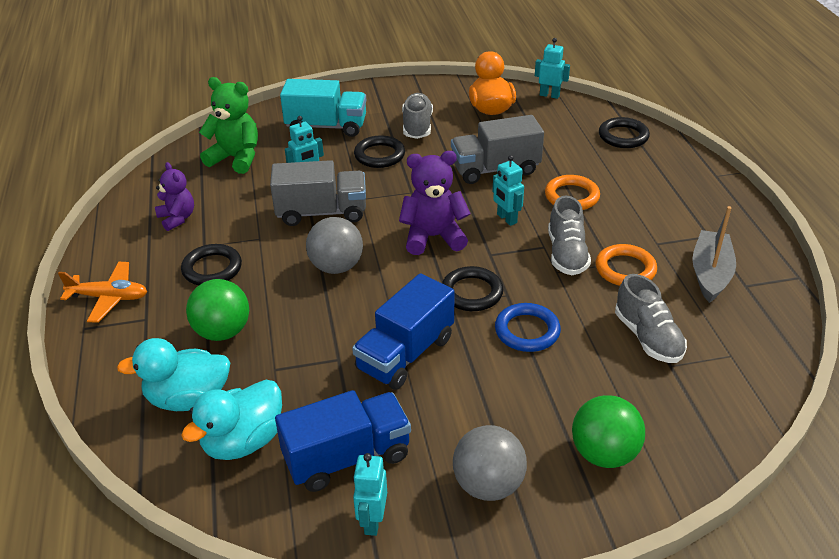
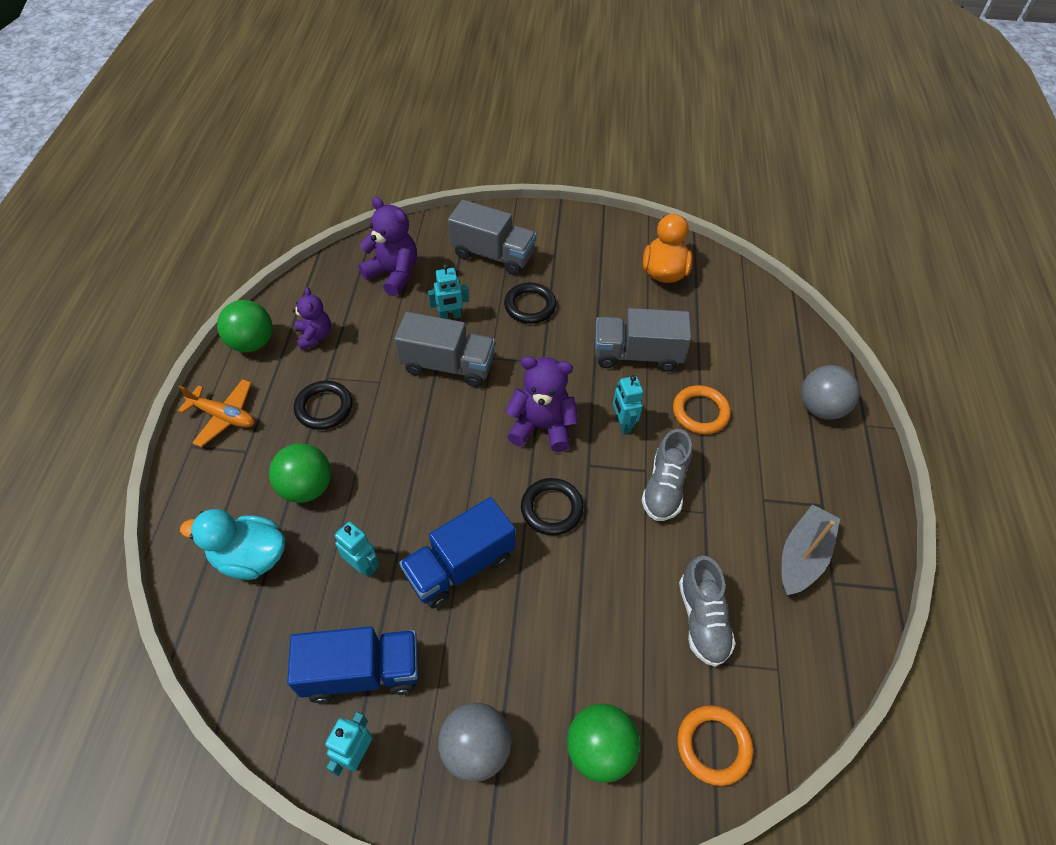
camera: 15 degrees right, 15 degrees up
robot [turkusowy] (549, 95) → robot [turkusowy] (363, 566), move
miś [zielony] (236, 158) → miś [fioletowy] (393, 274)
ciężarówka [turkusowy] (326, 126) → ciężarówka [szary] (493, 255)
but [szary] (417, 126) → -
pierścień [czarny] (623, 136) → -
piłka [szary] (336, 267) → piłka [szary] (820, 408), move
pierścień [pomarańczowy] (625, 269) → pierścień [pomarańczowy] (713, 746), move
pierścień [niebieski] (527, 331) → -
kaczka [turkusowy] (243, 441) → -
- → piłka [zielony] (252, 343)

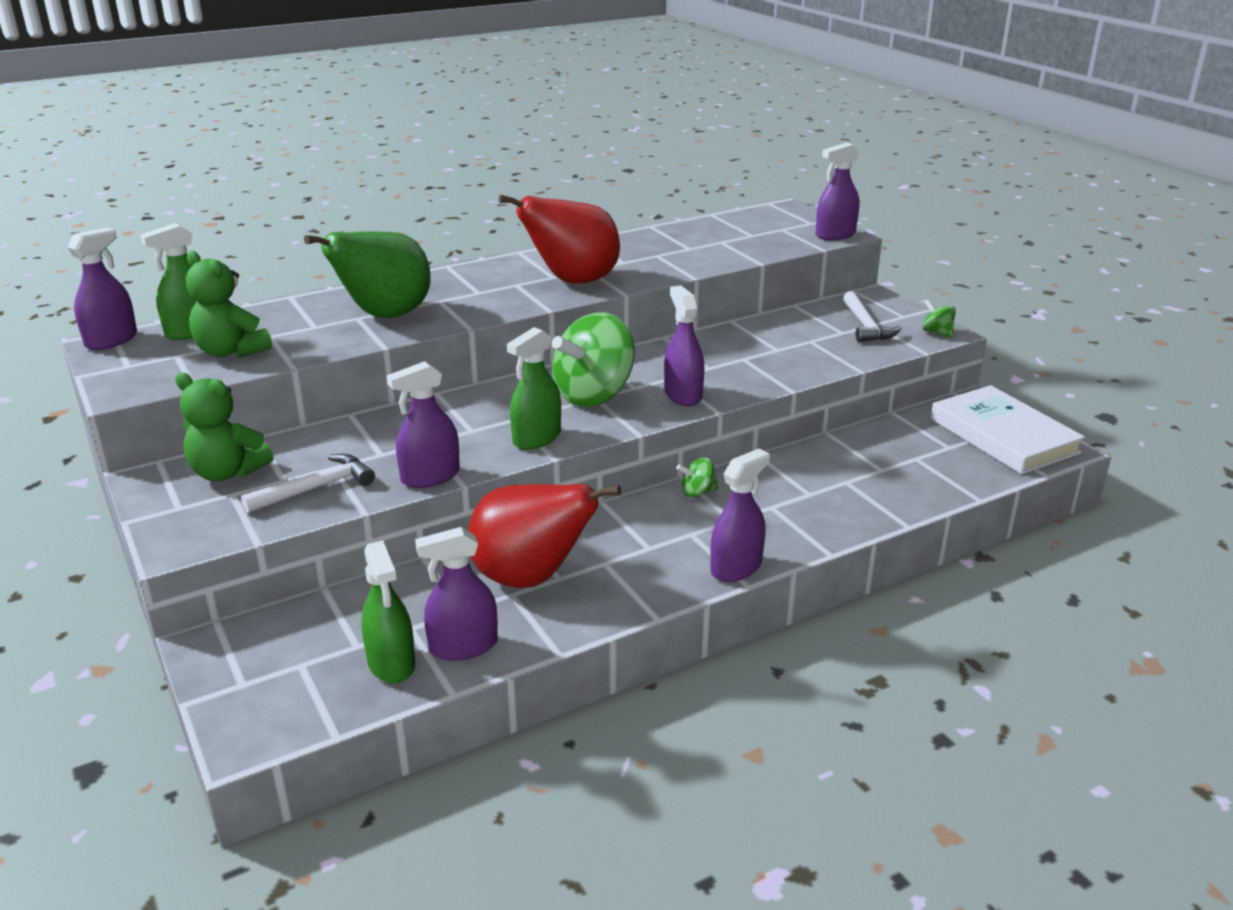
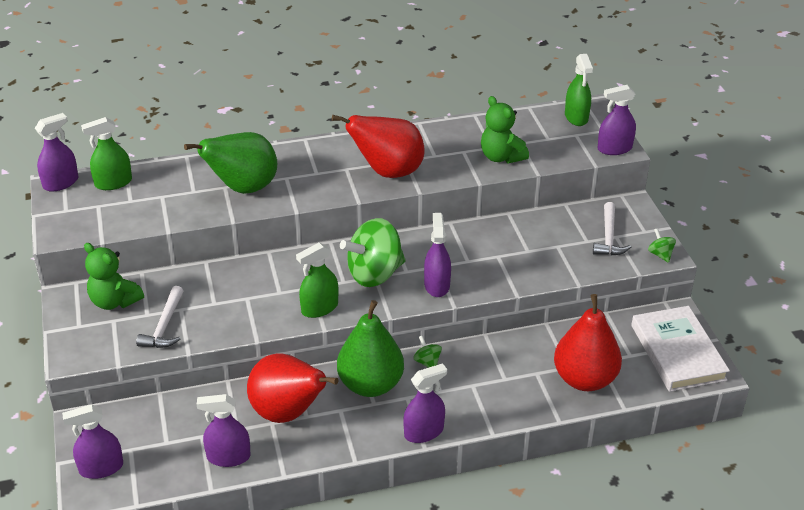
camera: 15 degrees right, 10 degrees up
miś [zielony] (231, 351) → miś [zielony] (501, 157), move
spryskiwacz [fioletowy] (430, 477) → spryskiwacz [fioletowy] (101, 468), move
młotek [biały] (316, 488) → młotek [biały] (164, 326), 120 degrees clockwise
bączek [zielony] (697, 492) → bączek [zielony] (427, 362), 60 degrees clockwise
spryskiwacz [zielony] (391, 663) → spryskiwacz [zielony] (576, 117), move
- → gruszka [czerwony] (584, 379)
- → gruszka [zielony] (370, 385)

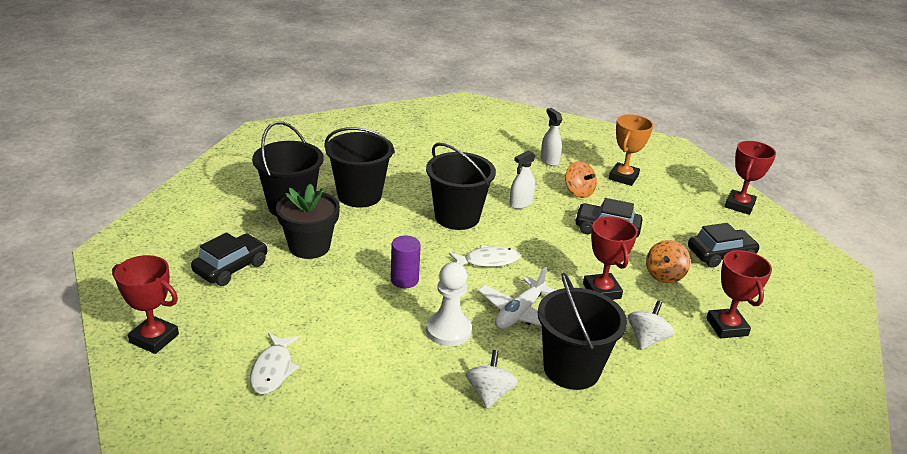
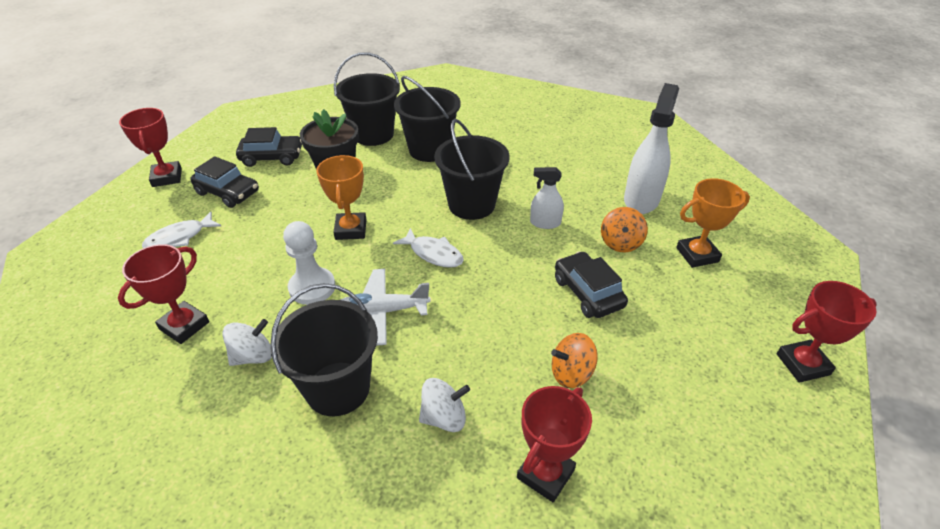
camera: 50 degrees right, 10 degrees up
spryskiwacz [biały] (549, 160) → spryskiwacz [biały] (641, 199), x1.83
puchar [czerwony] (601, 291) → puchar [czerwony] (184, 326), move
samochód [czarny] (720, 255) → samochód [czarny] (228, 192), move
walec [fioletowy] (404, 280) → puchar [pomarańczowy] (351, 229)

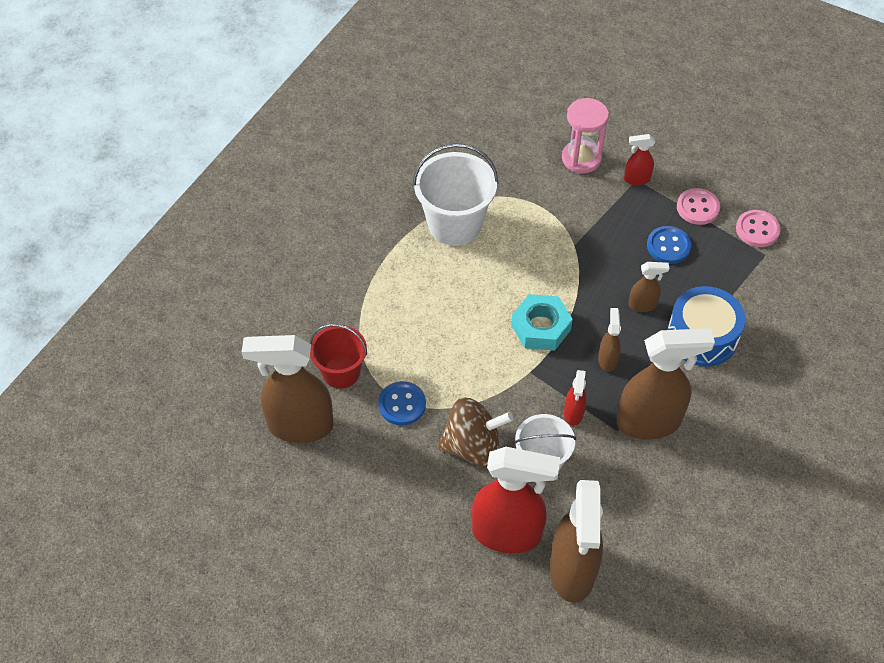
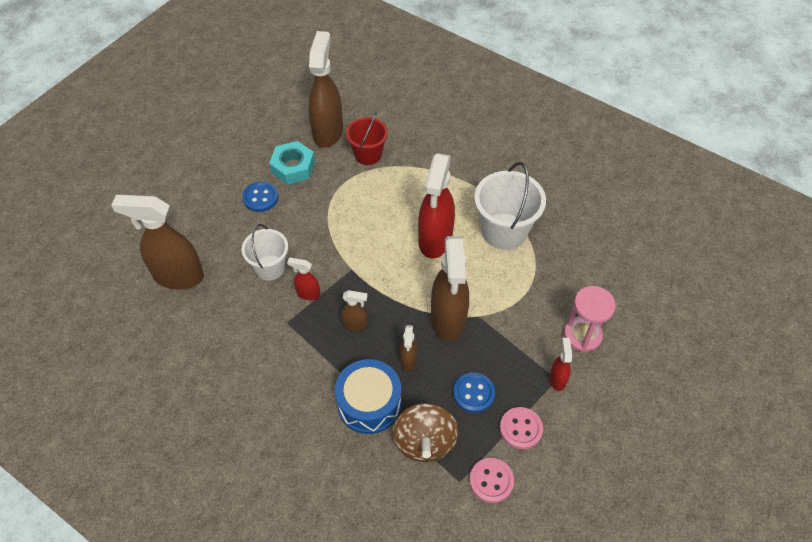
camera: 95 degrees right, 0 degrees up
nakrętka [turkusowy] (541, 327) → nakrętka [turkusowy] (293, 167), move
spryskiwacz [brązowy] (649, 422) → spryskiwacz [brązowy] (448, 319), move
guzik [niebieski] (402, 404) → guzik [niebieski] (260, 198), move
bączek [brązowy] (473, 446) → bączek [brązowy] (424, 442), move
spryskiwacz [czerwony] (507, 533) → spryskiwacz [czerwony] (435, 240), move

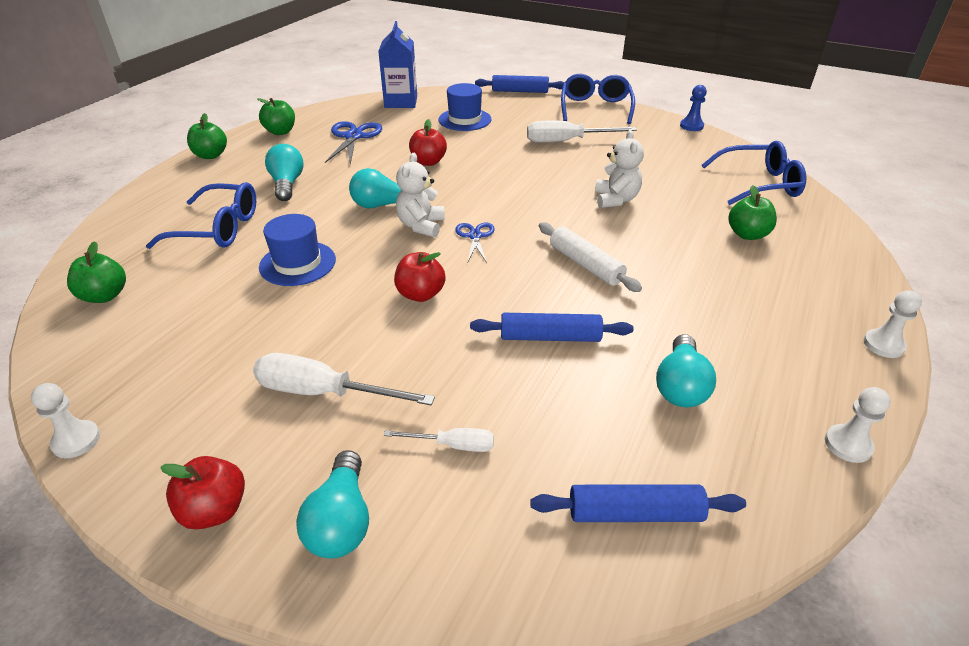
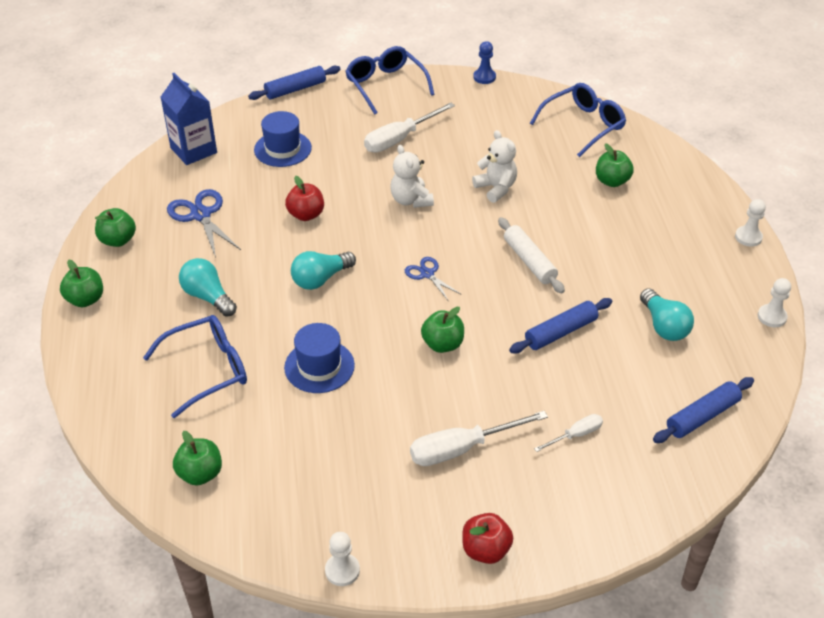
camera: 35 degrees left, 5 degrees up
miś [biały] (421, 226) → miś [biały] (411, 200), move
wałek do ciasta [biały] (585, 264) → wałek do ciasta [biały] (529, 261), 45 degrees clockwise
jabłko [czerwony] (420, 294) → jabłko [zielony] (442, 344)
żarówka [turkusowy] (341, 521) → -

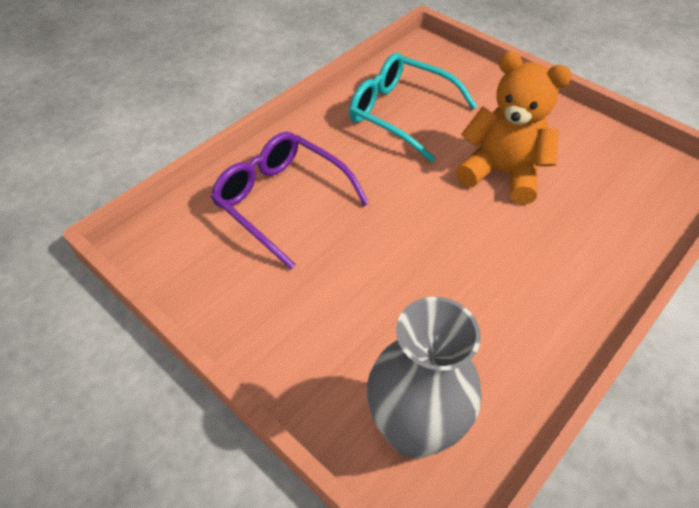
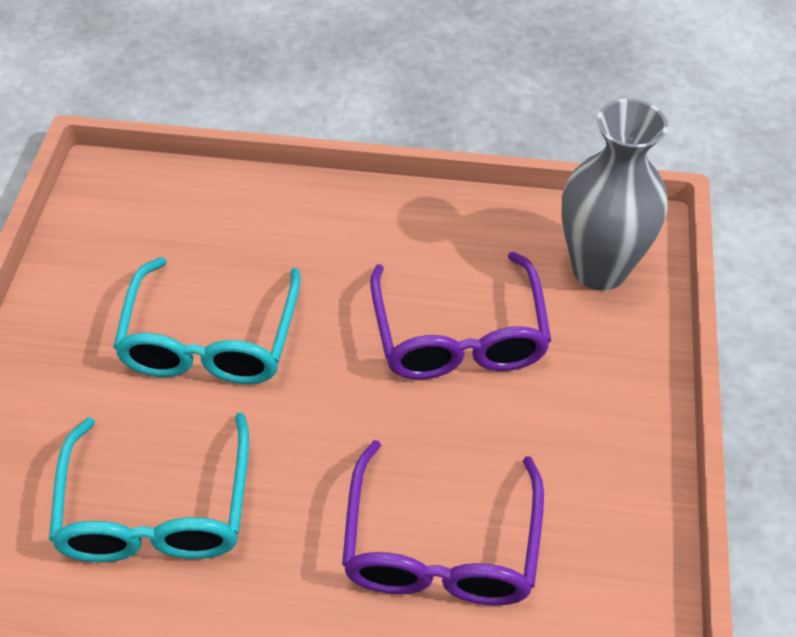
camera: 125 degrees left, 0 degrees up
miś [pomarańczowy] (502, 173) → okulary [turkusowy] (211, 340)
- → okulary [fioletowy] (459, 334)

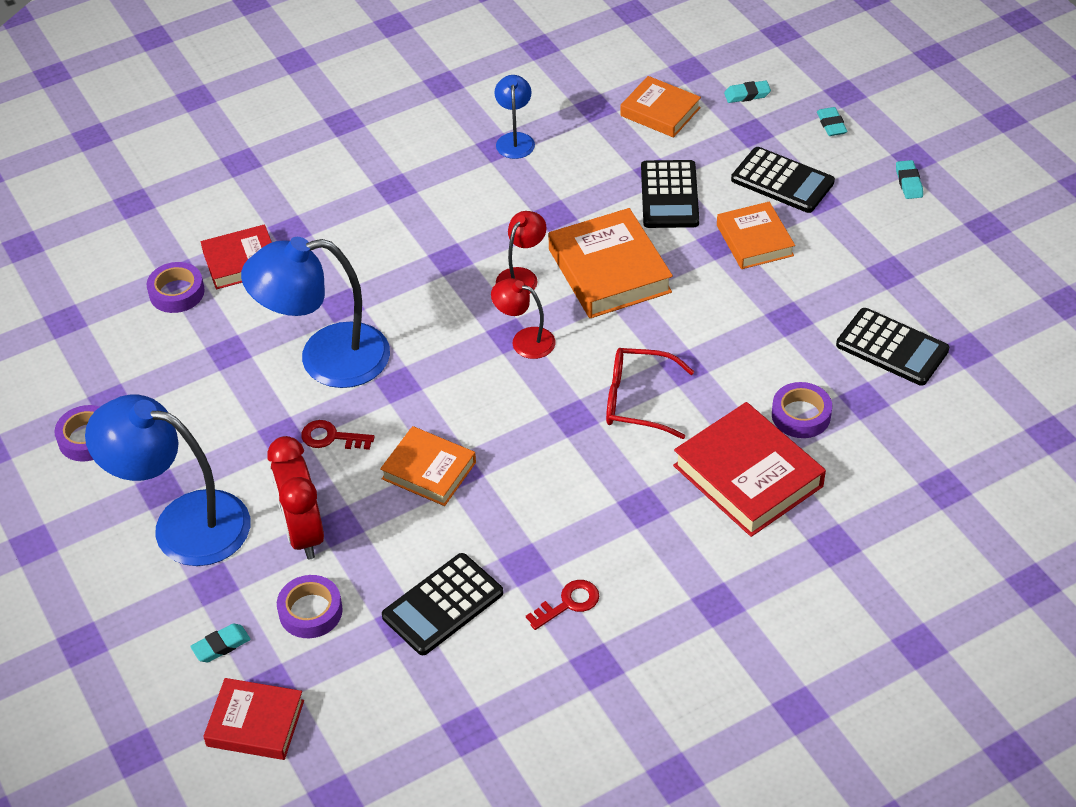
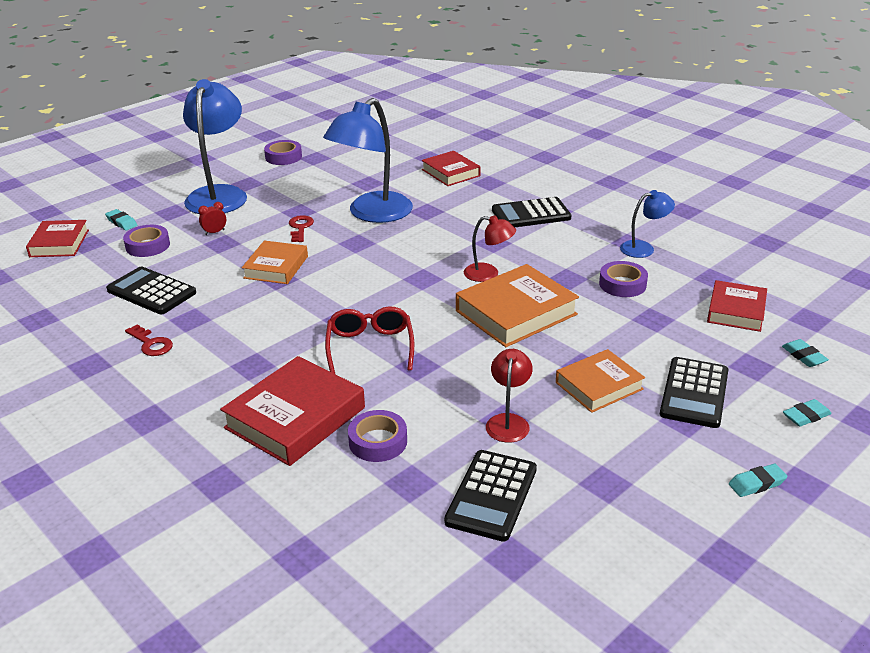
camera: 75 degrees right, 15 degrees down
książka [pomarańczowy] (660, 112) → książka [czerwony] (736, 311)
kalkulator [czarny] (669, 195) → kalkulator [czarny] (531, 214), move
lampka [niebieski] (326, 359) → lampka [niebieski] (372, 214), 120 degrees counterclockwise
taśma klejąca [fioletowy] (177, 292) → taśma klejąca [fioletowy] (622, 284), move
lampka [czerwony] (524, 340) → lampka [czerwony] (508, 421), move
budzik [czerwony] (303, 532) → budzik [czerwony] (214, 232), x0.41

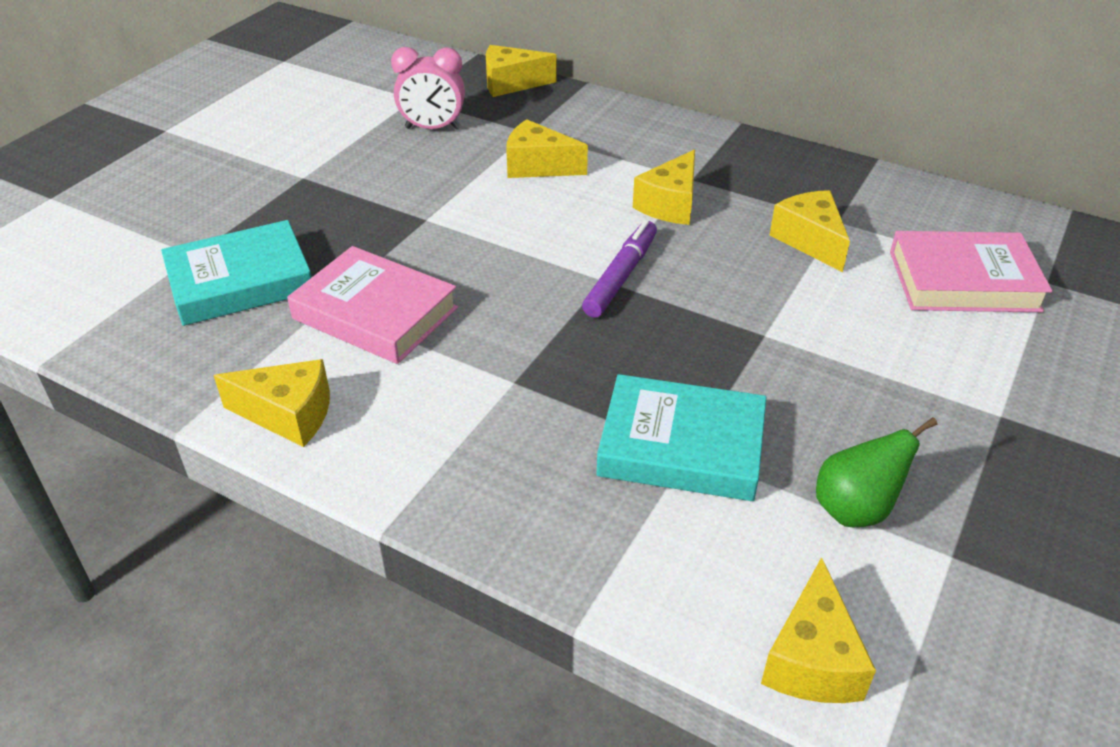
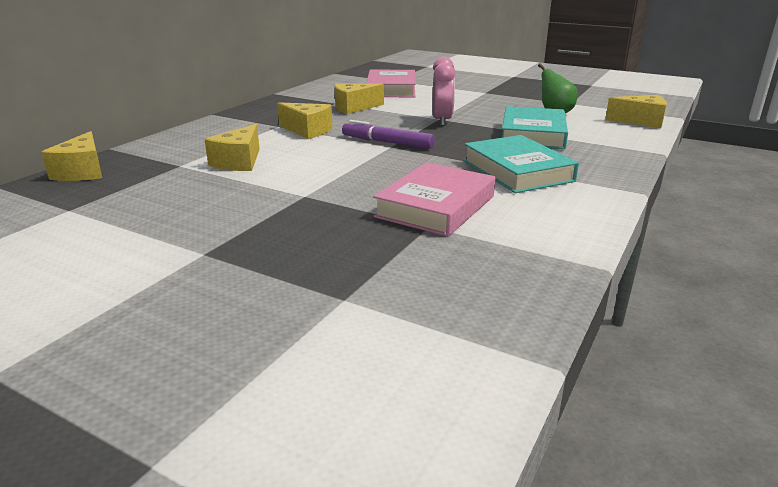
camera: 90 degrees left, 15 degrees down
budzik [różowy] (432, 128) → budzik [różowy] (442, 121), move
książka [turkusowy] (240, 281) → książka [turkusowy] (517, 171), move
ser [żółty] (288, 415) → -

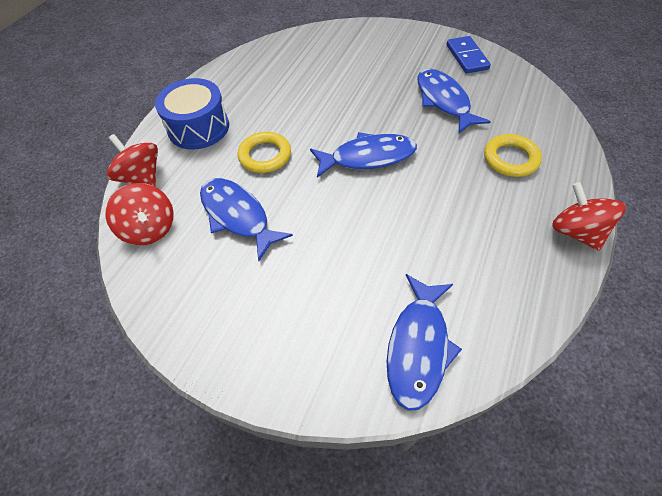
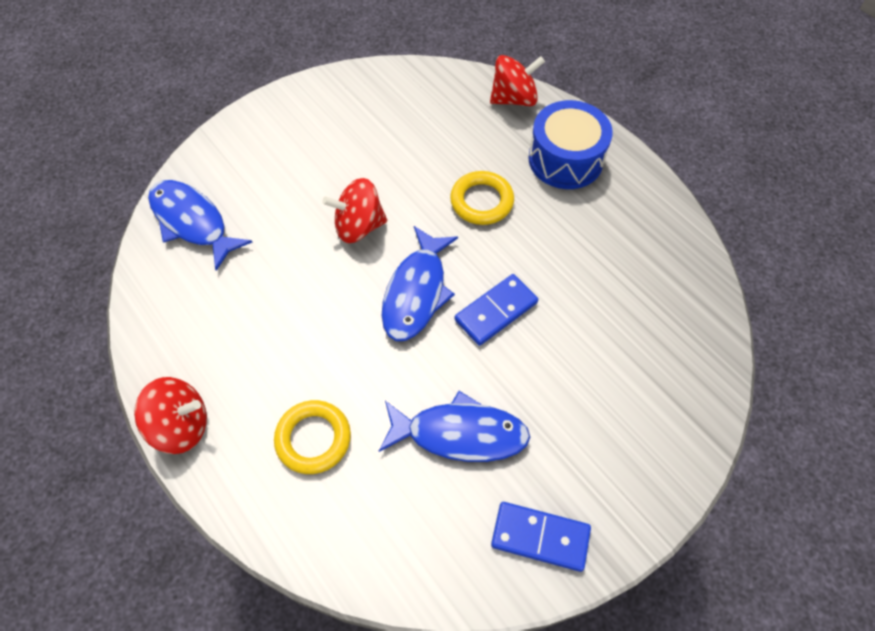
camera: 115 degrees right, 5 degrees up
ryba [niebieski] (237, 216) → -
bączek [czerwony] (150, 229) → bączek [czerwony] (358, 226), move
- → kostka domina [niebieski] (496, 311)

